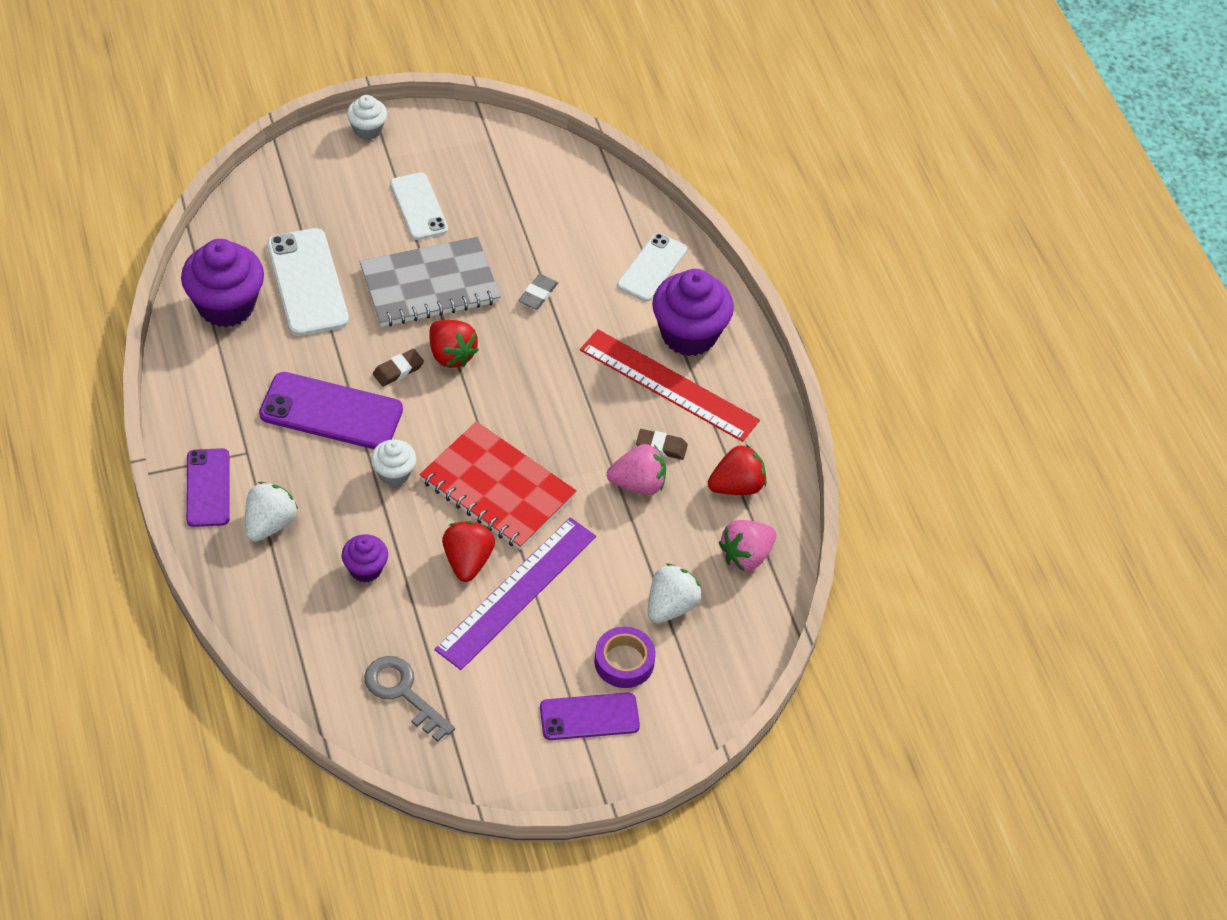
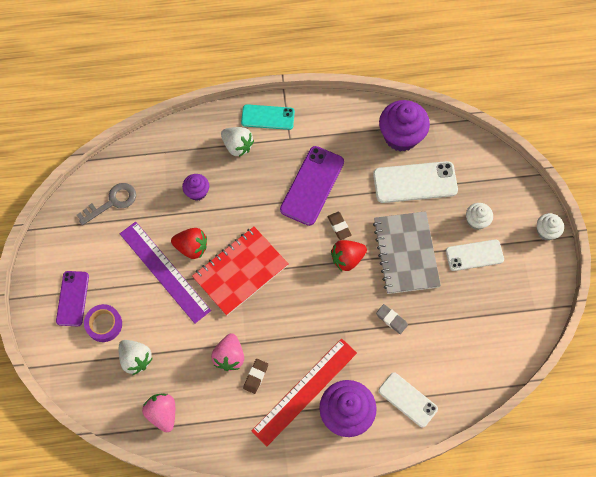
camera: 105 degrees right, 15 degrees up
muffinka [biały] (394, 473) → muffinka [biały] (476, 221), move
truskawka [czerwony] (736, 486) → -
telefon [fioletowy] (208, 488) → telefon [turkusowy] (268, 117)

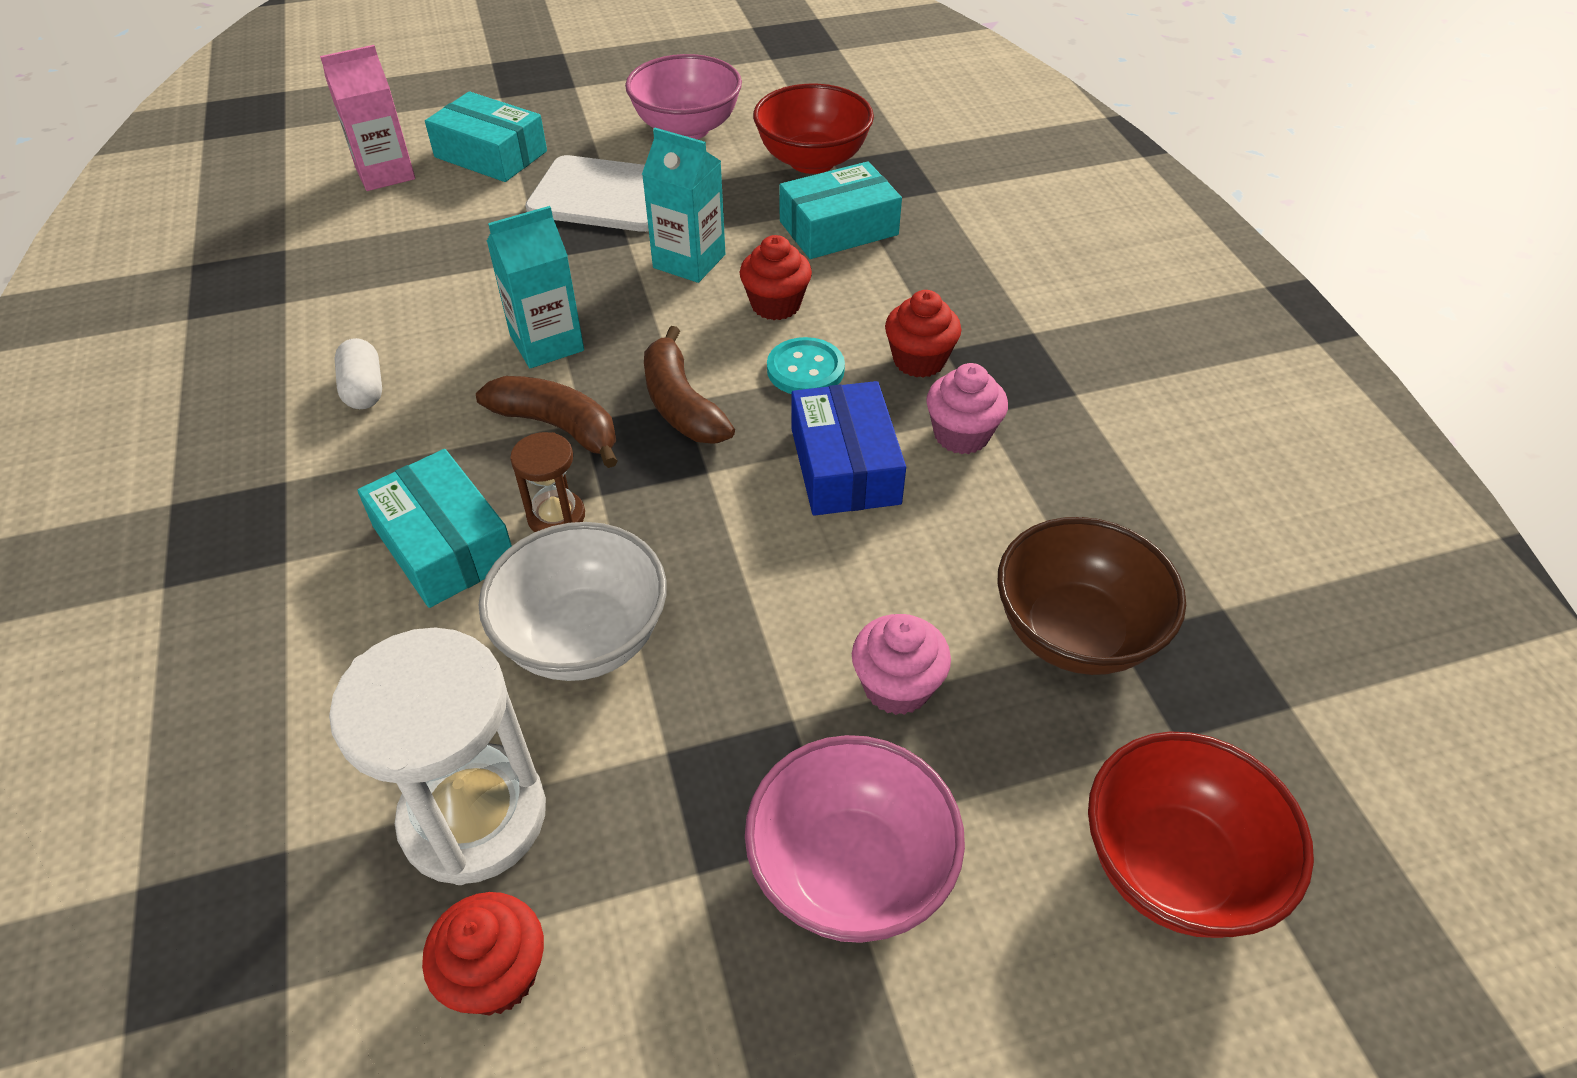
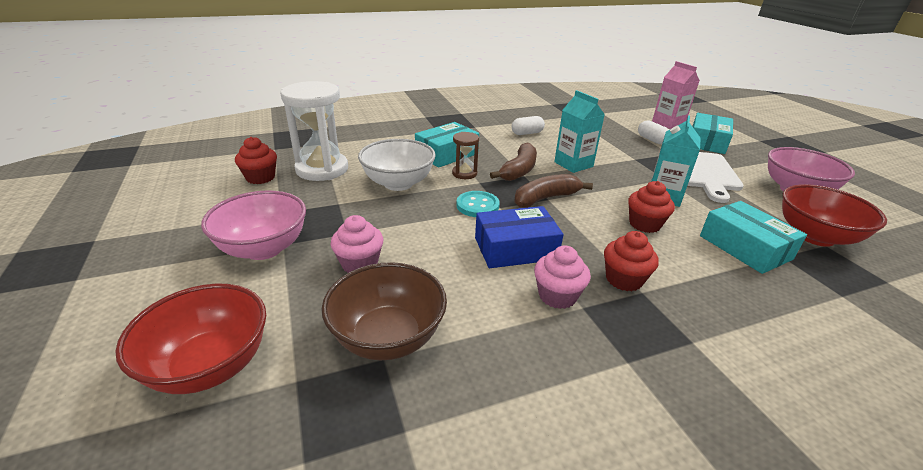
camera: 85 degrees right, 15 degrees down
guzik [turkusowy] (805, 369) → guzik [turkusowy] (477, 205), move
- → kapsułka [biały] (651, 140)

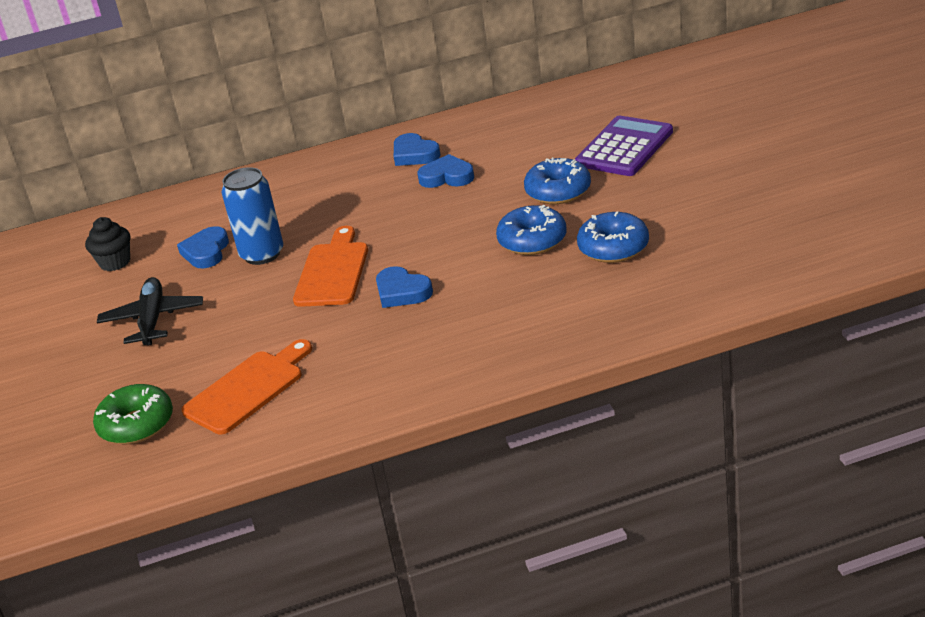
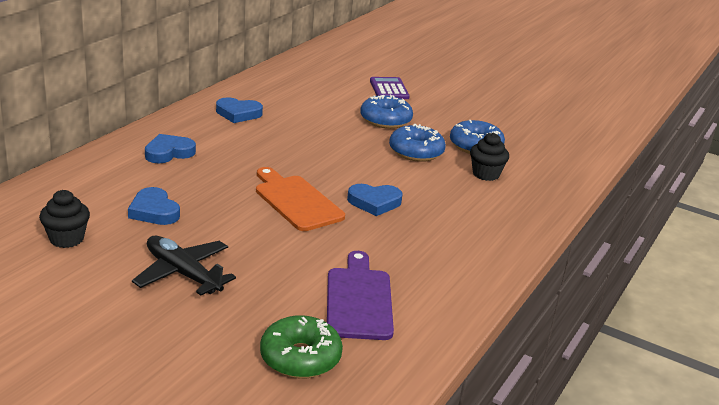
camera: 50 degrees left, 5 degrees down
kalkulator [fioletowy] (624, 148) → kalkulator [fioletowy] (389, 89), x0.65
serce [niebieski] (447, 177) → serce [niebieski] (169, 153), move
puszka [niebieski] (262, 254) → -
deska do krojenia [pomarańczowy] (248, 389) → deska do krojenia [fioletowy] (359, 300)
- → muffinka [czarny] (486, 174)

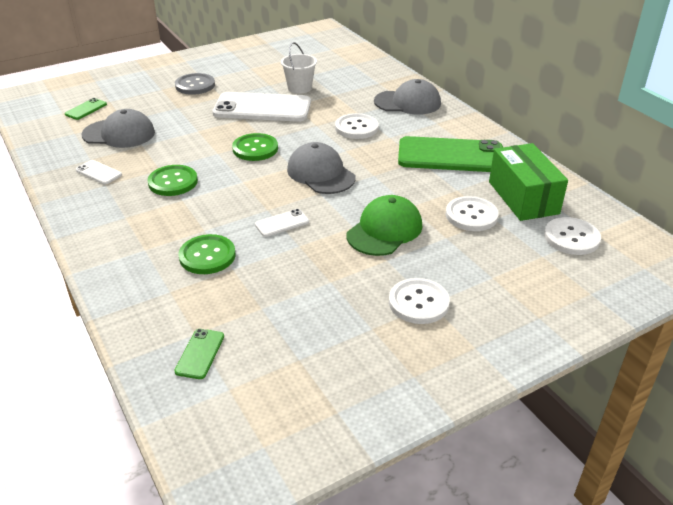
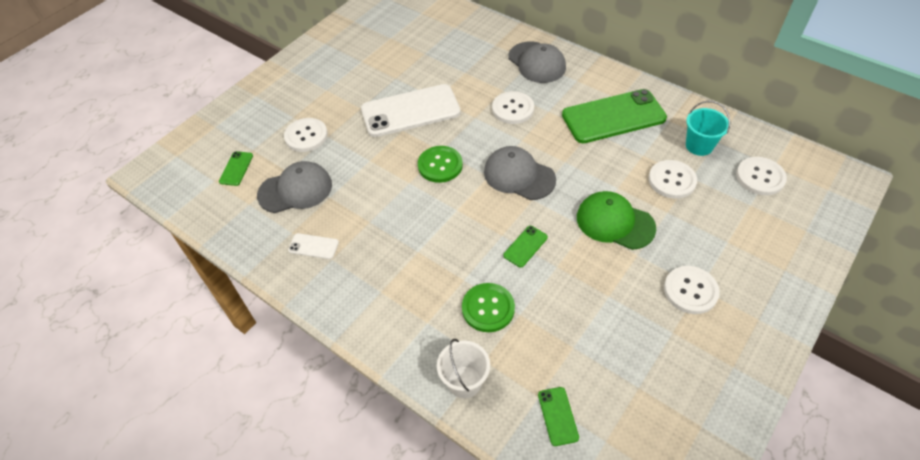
camera: 20 degrees left, 15 degrees up
wiadro [biały] (299, 88) → wiadro [biały] (464, 382), move
guzik [szary] (195, 85) → -
czapka [szary] (408, 102) → czapka [szary] (537, 62), 75 degrees clockwise
pudełko [zielony] (523, 197) → wiadro [turkusowy] (699, 145)
guzik [zielony] (173, 182) → -
czapka [zielony] (384, 230) → czapka [zielony] (615, 222), 75 degrees counterclockwise
telefon [biały] (282, 223) → telefon [zielony] (525, 246)
- → guzik [biały] (306, 136)

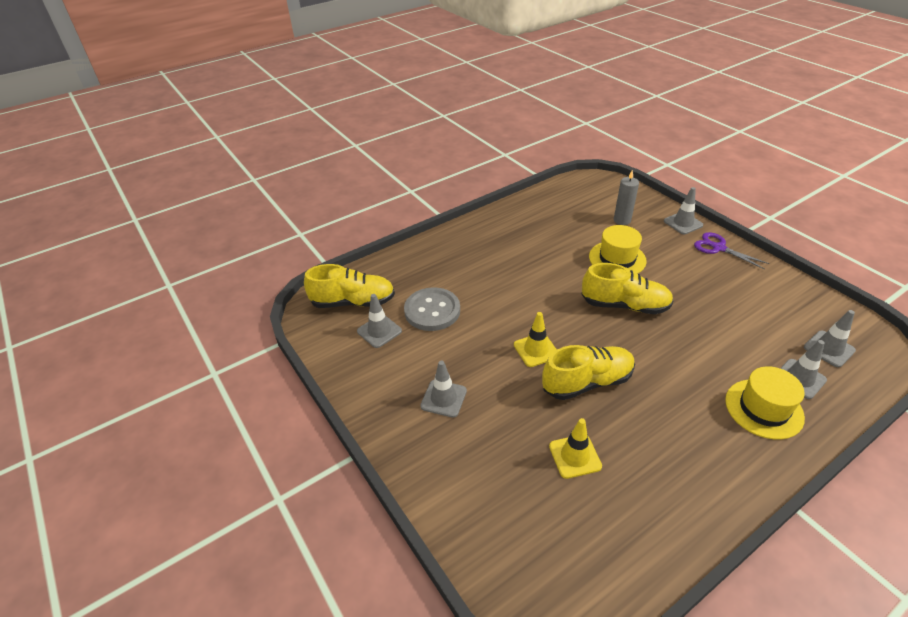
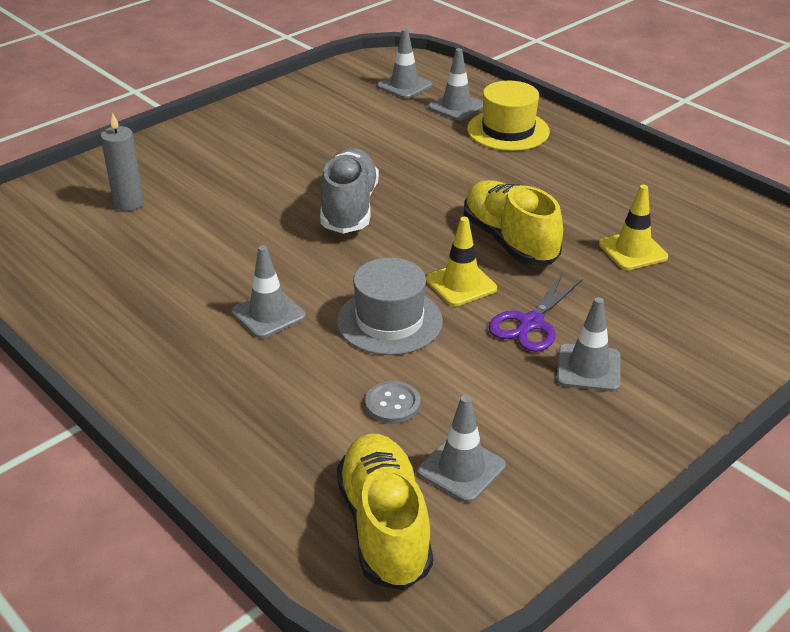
camera: 100 degrees left, 5 degrees down
pachołek [szary] (683, 223) → pachołek [szary] (268, 314), move
kapelusz [żółty] (617, 259) → -
nożyczki [fioletowy] (718, 248) → nożyczki [fioletowy] (531, 323), move
but [żółty] (624, 305) → but [szary] (349, 208)
guzik [szary] (432, 311) → guzik [szary] (392, 404), x0.52
- → kapelusz [szary] (389, 321)

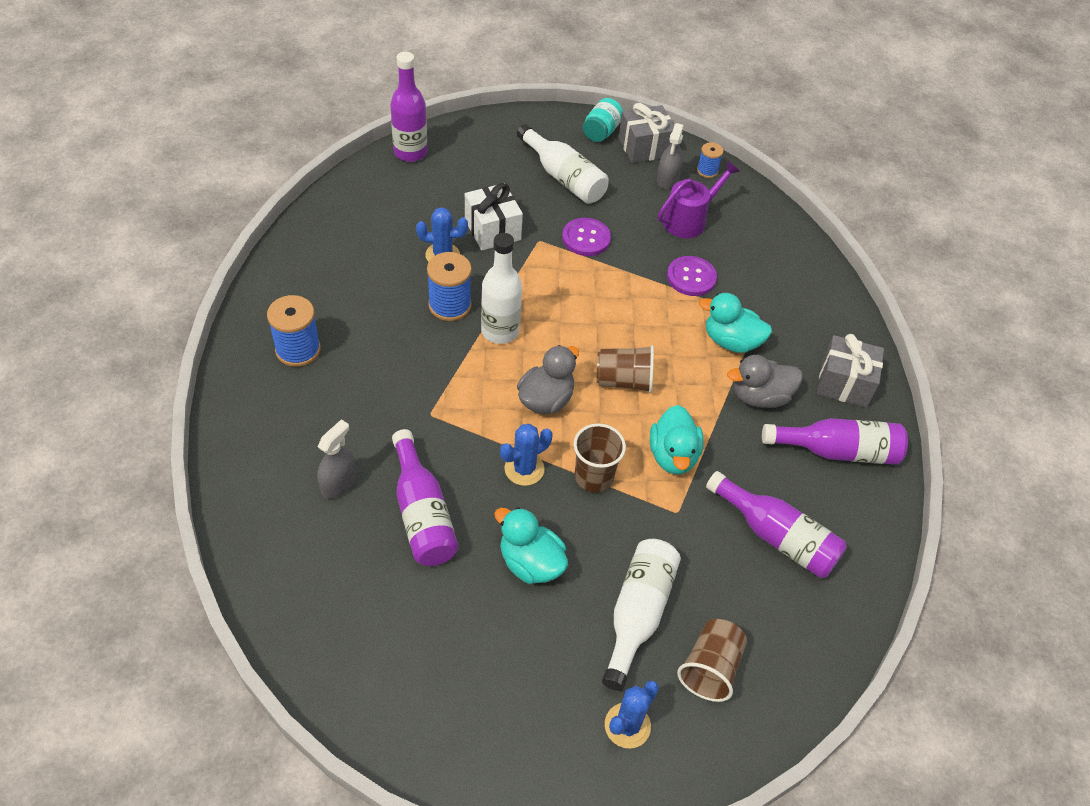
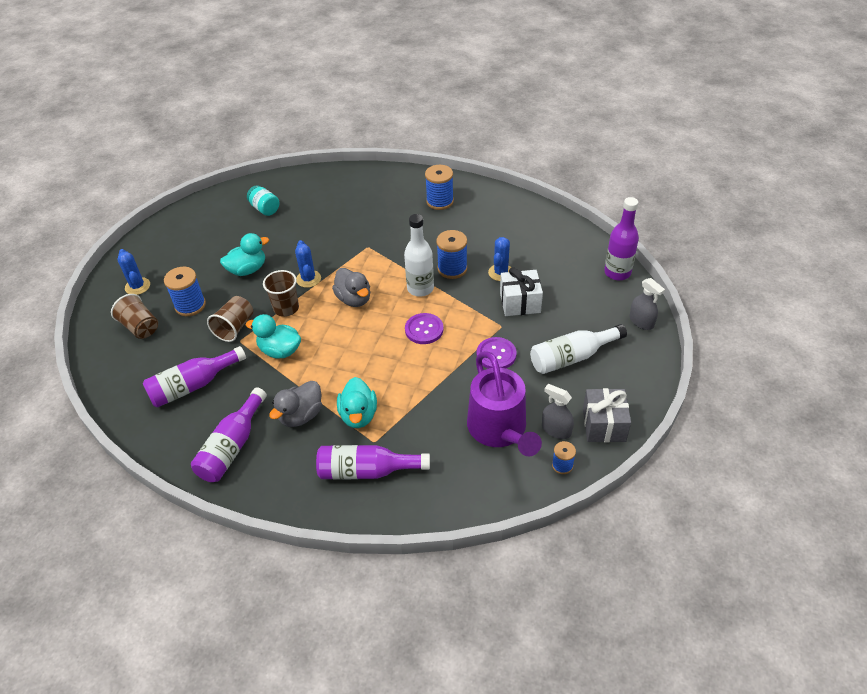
camera: 115 degrees right, 5 degrees down
słoik [turkusowy] (601, 132) → słoik [turkusowy] (265, 209), move
konewka [fioletowy] (688, 220) → konewka [fioletowy] (499, 429), x1.52
guzik [fioletowy] (691, 277) → guzik [fioletowy] (424, 329), move
kaczka [turkusowy] (731, 341) → kaczka [turkusowy] (358, 415), 135 degrees clockwise
prezent [szary] (844, 383) → -
szklanka [brązowy] (624, 381) → szklanka [brązowy] (235, 327), move
kaczka [szary] (760, 397) → kaczka [szary] (301, 415), 150 degrees counterclockwise
spryskiwacz [szary] (338, 483) → spryskiwacz [szary] (641, 321), move
butelka [fioletowy] (422, 513) → butelka [fioletowy] (367, 471), move
butelka [biały] (637, 614) → szpulka [niebieski] (190, 305)

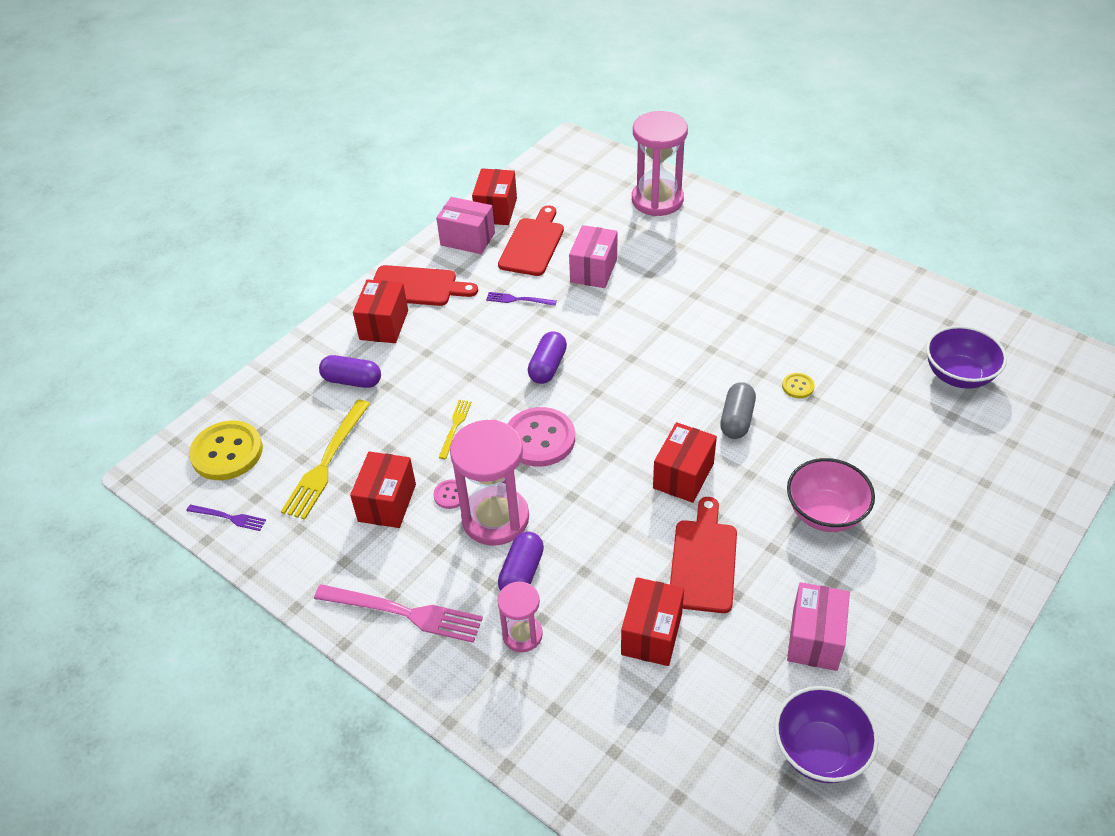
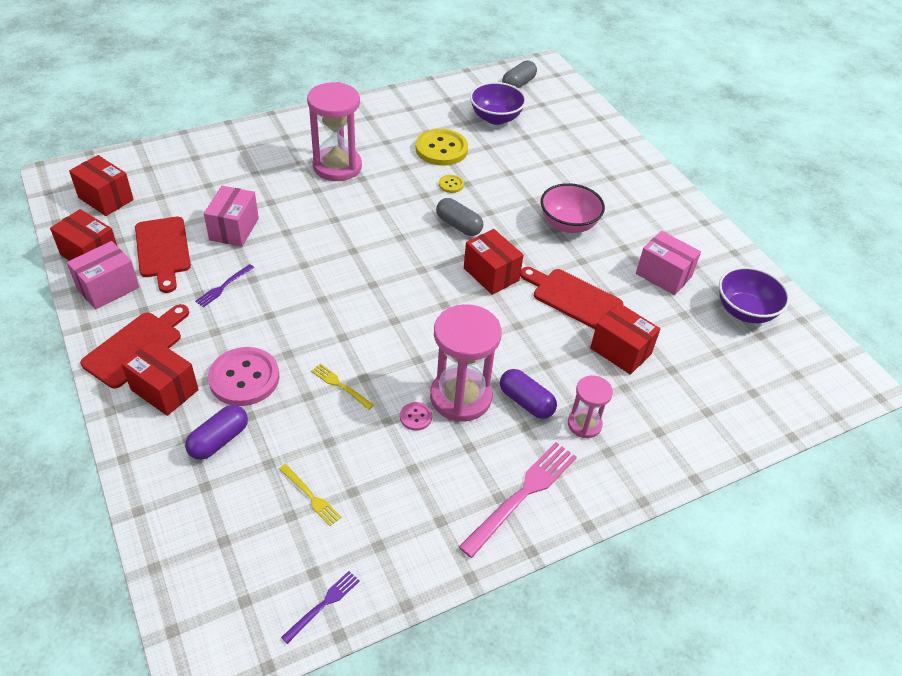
camera: 70 degrees left, 0 degrees up
klepsydra [różowy] (657, 200) → klepsydra [różowy] (337, 166), move
deska do krojenia [czerwony] (533, 244) → deska do krojenia [czerwony] (163, 250), 150 degrees counterclockwise
pudełko [różowy] (593, 270) → pudełko [różowy] (234, 229), 60 degrees clockwise
kapsułka [fioletowy] (547, 367) → -
widelec [żółty] (326, 462) → widelec [żółty] (310, 496), x0.52
guzik [różowy] (540, 439) → guzik [różowy] (244, 378), move
guzik [żółty] (227, 452) → guzik [żółty] (441, 149), move
pudełko [czerwony] (387, 503) → pudełko [czerwony] (106, 198), move
- → kapsułka [szary] (518, 84)

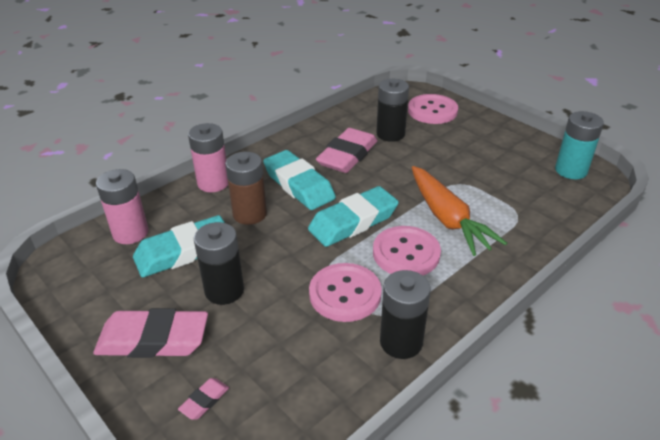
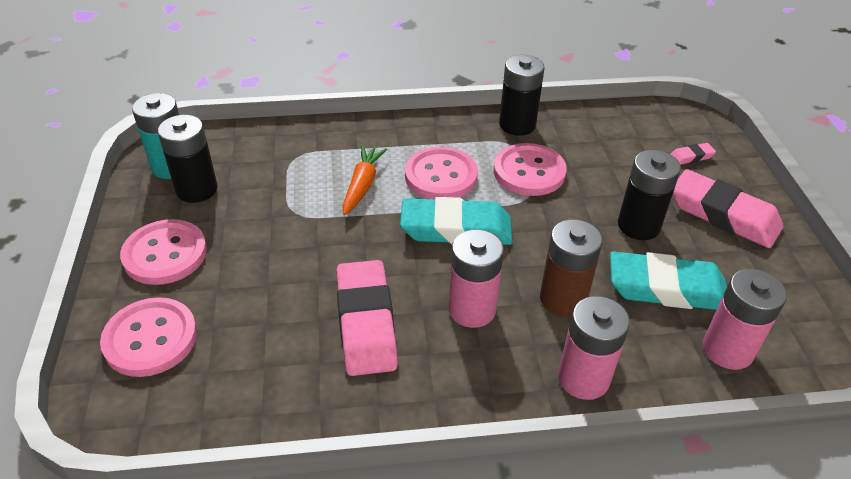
camera: 145 degrees left, 5 degrees up
bateria [czarny] (390, 134) → bateria [czarny] (196, 189), move
gumka do mazania [różowy] (347, 156) → gumka do mazania [różowy] (366, 322), 75 degrees counterclockwise
gumka do mazania [turkusowy] (299, 185) → bateria [różowy] (472, 309)
marchewka [pomarańczowy] (447, 218) → marchewka [pomarańczowy] (362, 185), x0.63
- → guzik [różowy] (165, 254)

